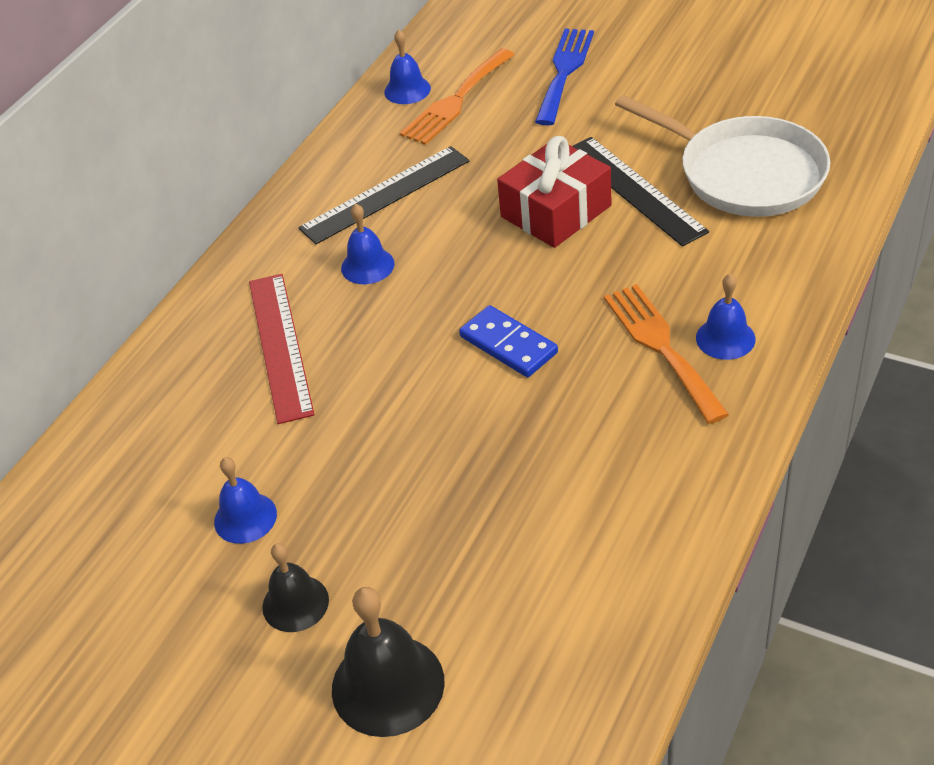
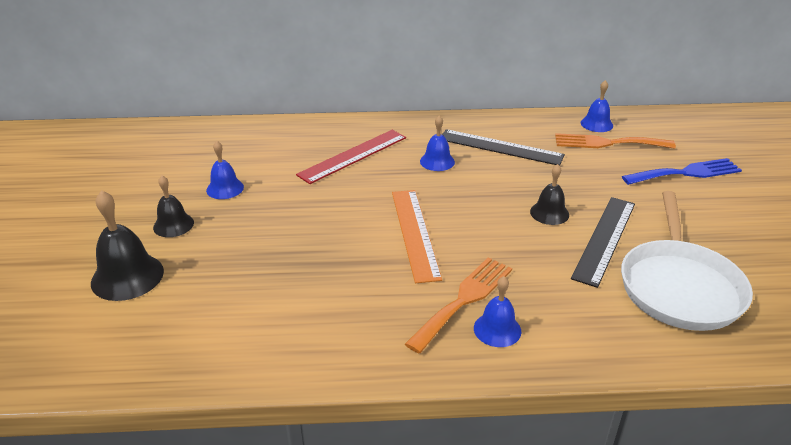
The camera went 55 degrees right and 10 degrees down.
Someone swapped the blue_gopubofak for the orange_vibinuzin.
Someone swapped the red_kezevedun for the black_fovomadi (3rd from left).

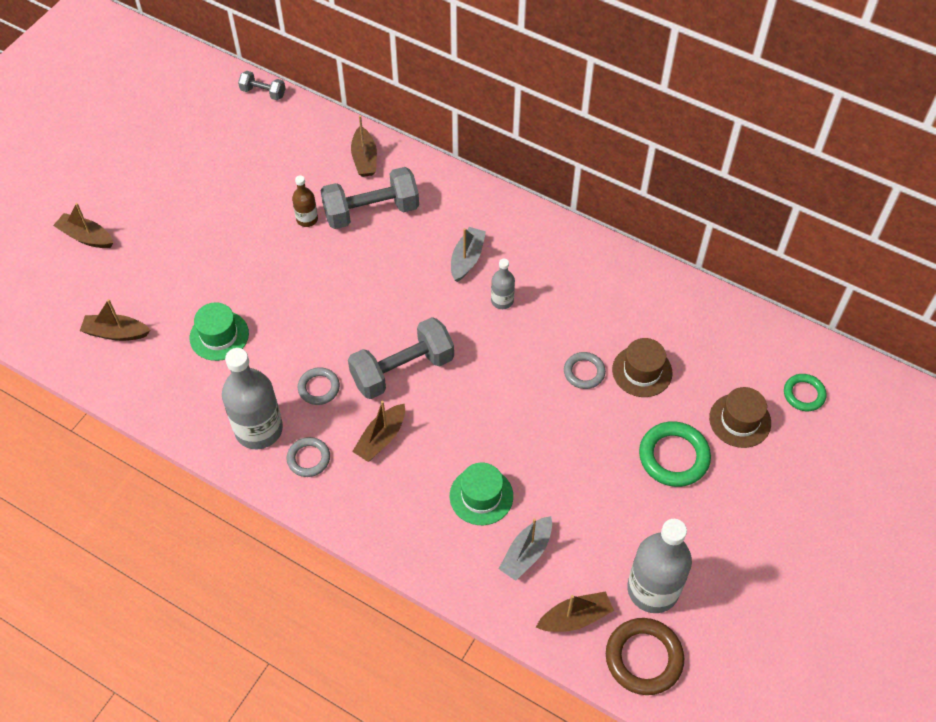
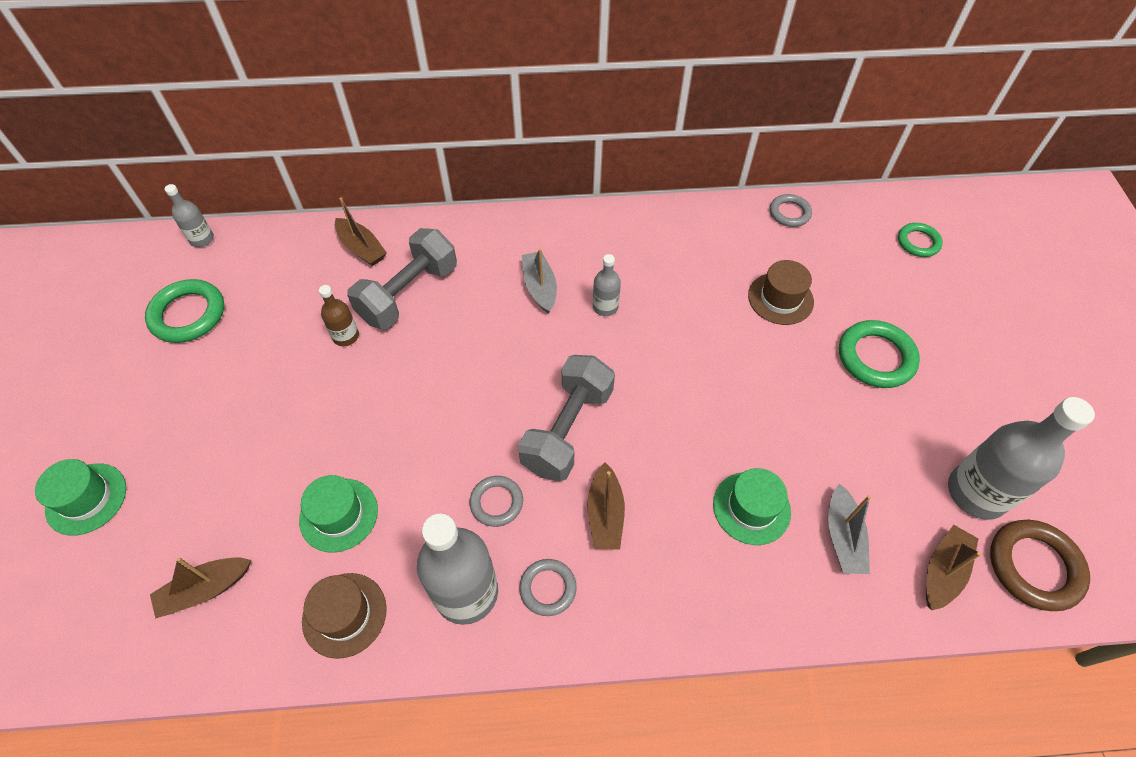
The camera went 35 degrees left and 0 degrees up.
Someone swapped the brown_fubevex (1st from left) for the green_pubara (1st from left).
Someone swapped the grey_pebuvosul (1st from left) for the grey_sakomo (1st from left).
Someone carried the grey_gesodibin (3rd from left).
Someone carried the brown_pubara (2nd from left in the first image).
Someone put down the green_gesodibin (1st from left).

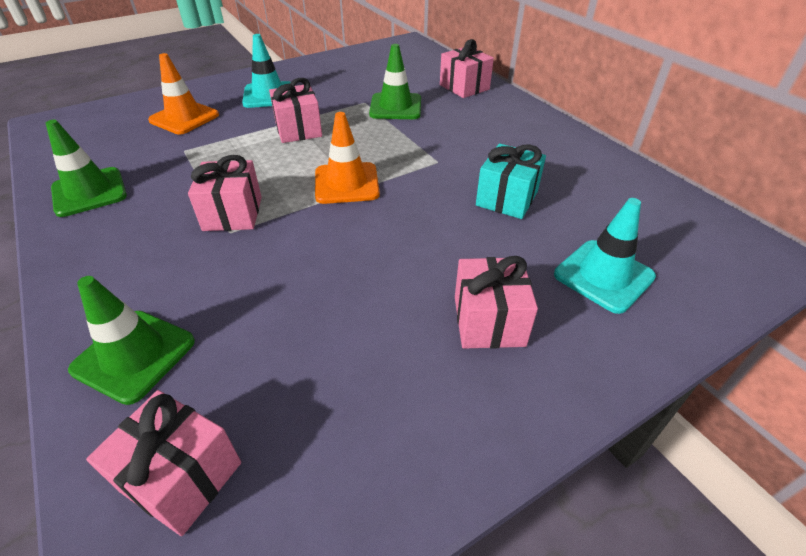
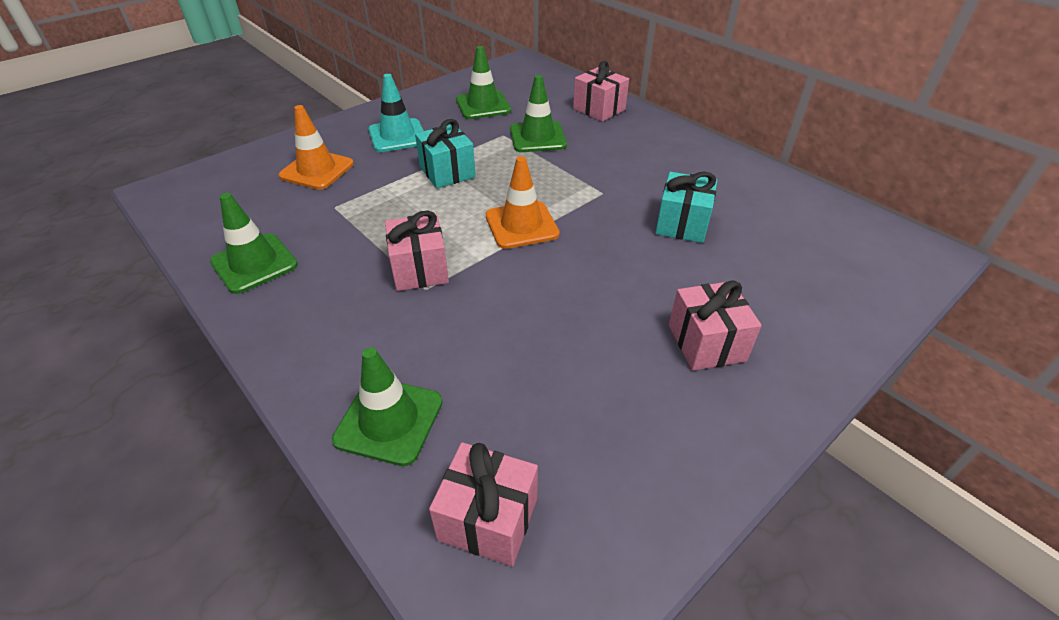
The camera went 10 degrees left and 0 degrees up.
Someone repainted the pink_kezevedun (3rd from left), which became the turquoise_kezevedun (1st from left).
Someone took away the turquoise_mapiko (2nd from left).
Someone put down the green_mapiko (3rd from left).

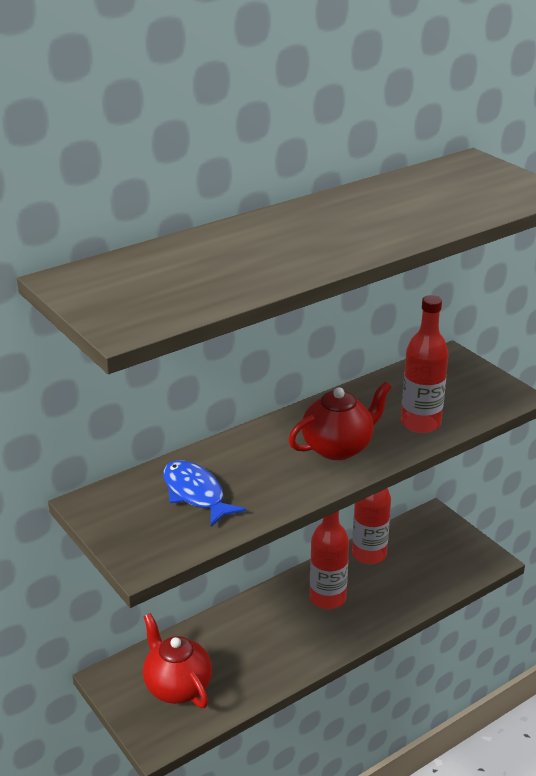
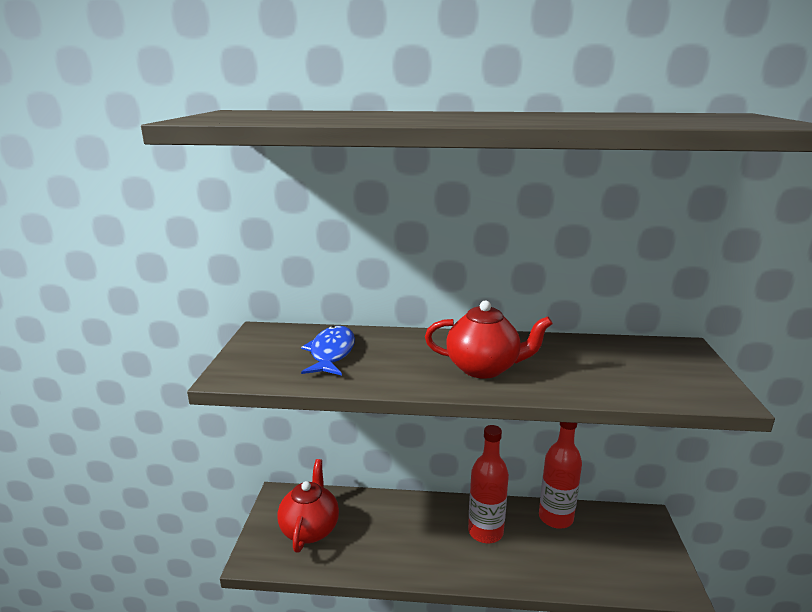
The camera went 40 degrees right and 10 degrees down.
Someone took away the red_sakomo (3rd from left).

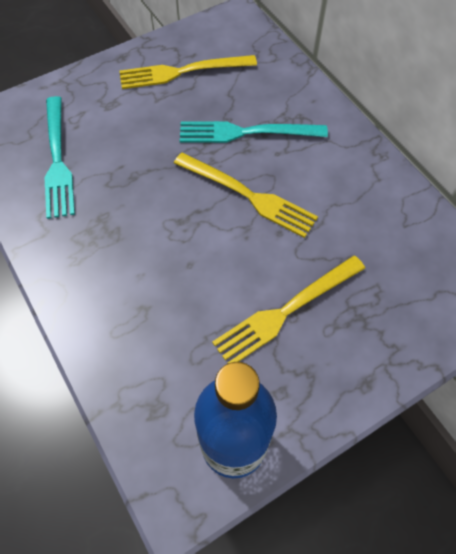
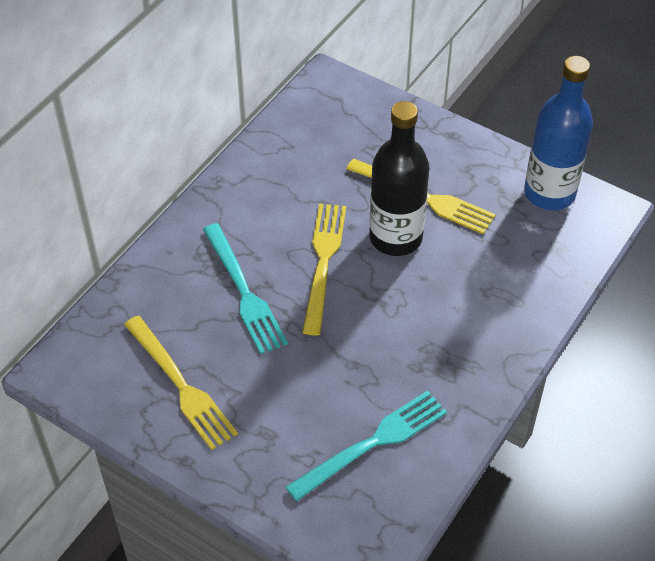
The camera went 115 degrees left and 10 degrees down.
Someone put down the black_sakomo.

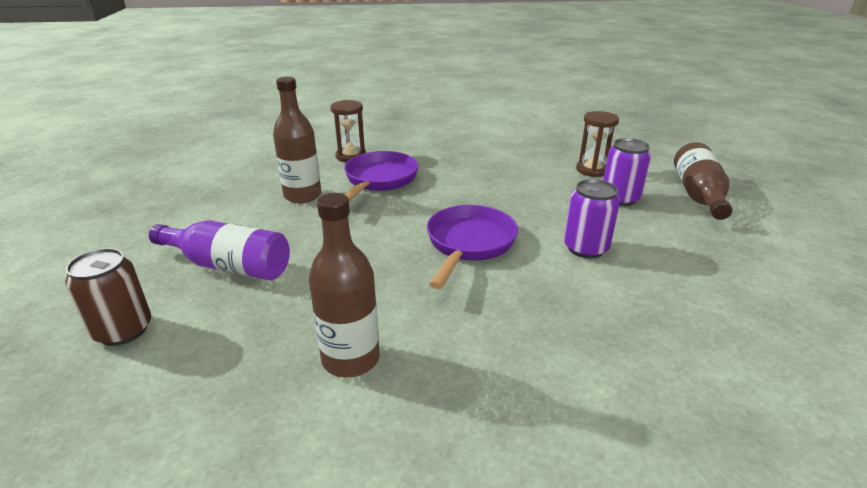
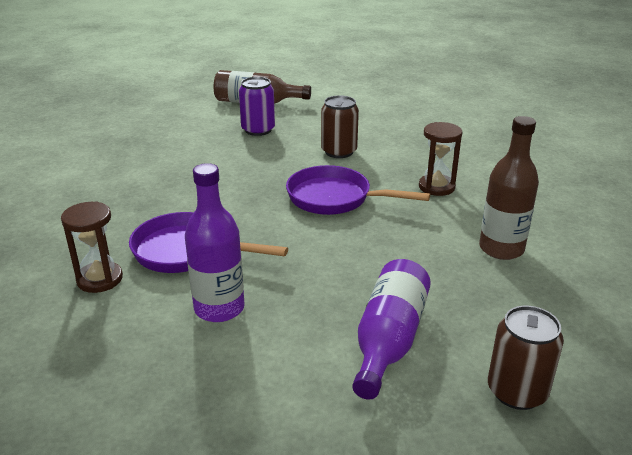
The camera went 90 degrees left and 0 degrees up.
Someone repainted the brown_sakomo (1st from left), which became the purple_sakomo (1st from left).
Someone repainted the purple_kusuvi (1st from left), which became the brown_kusuvi (1st from left).
Someone carried the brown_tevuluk (2nd from left).

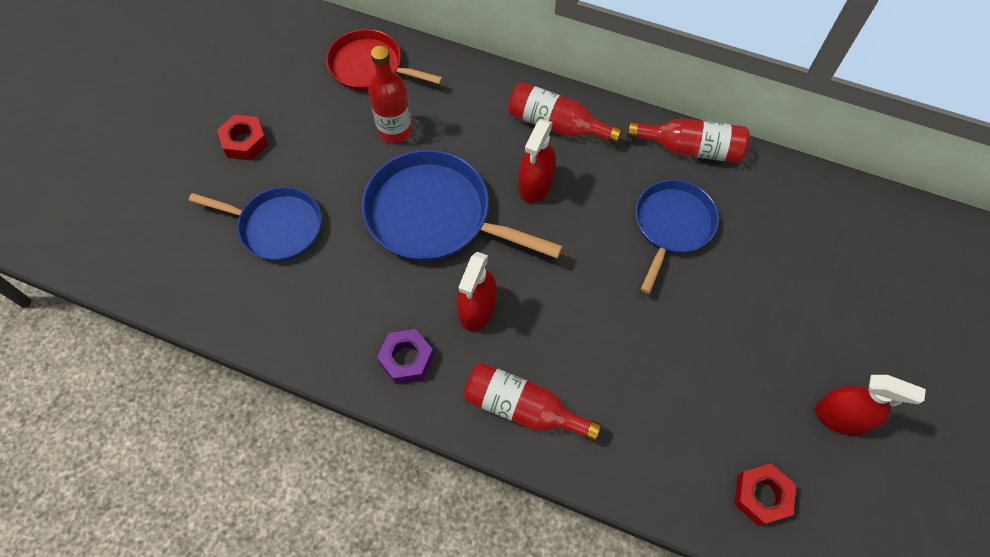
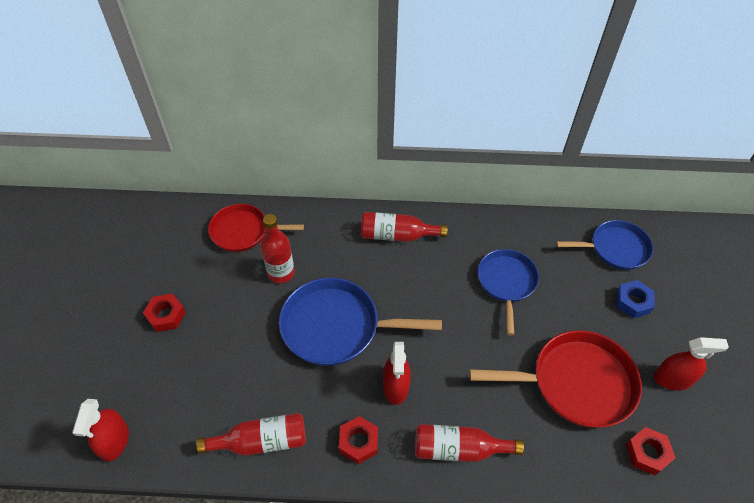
The camera went 20 degrees left and 10 degrees down.
Someone carried the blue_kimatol (1st from left in the first image).
Someone repainted the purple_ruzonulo, which became the red_ruzonulo (2nd from left).
Someone carried the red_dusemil (2nd from left in the first image).
Someone carried the red_sakomo (4th from left in the first image).
Someone put down the red_kimatol (2nd from left).
Someone put down the blue_ruzonulo.

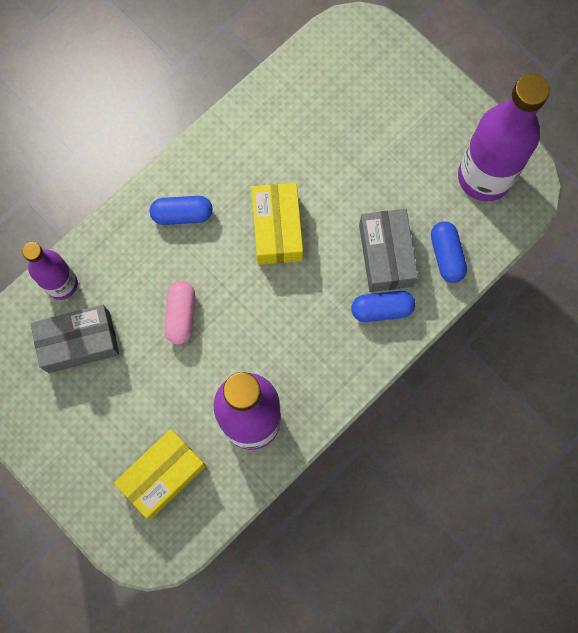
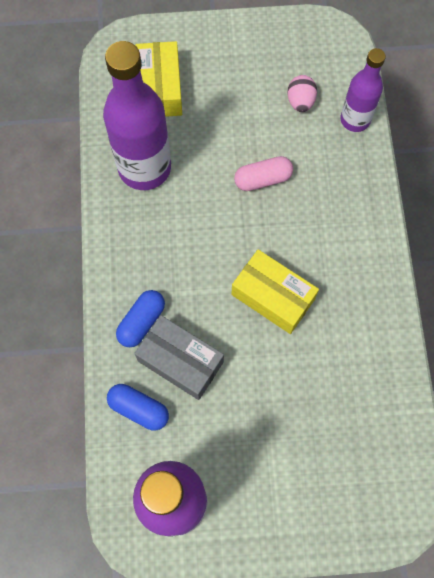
The camera went 130 degrees right and 5 degrees down.
Someone swapped the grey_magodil (1st from left) for the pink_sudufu.
Someone took away the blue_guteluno (1st from left).
Someone rotated the pink_guteluno by 60 degrees counterclockwise.

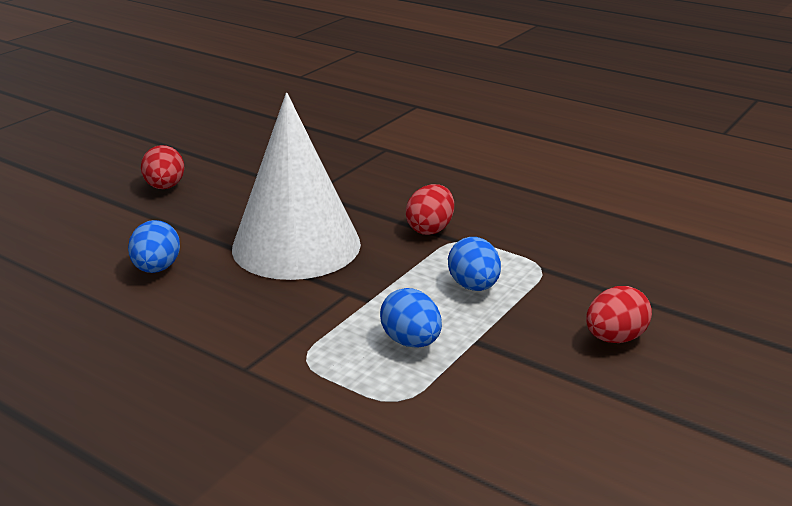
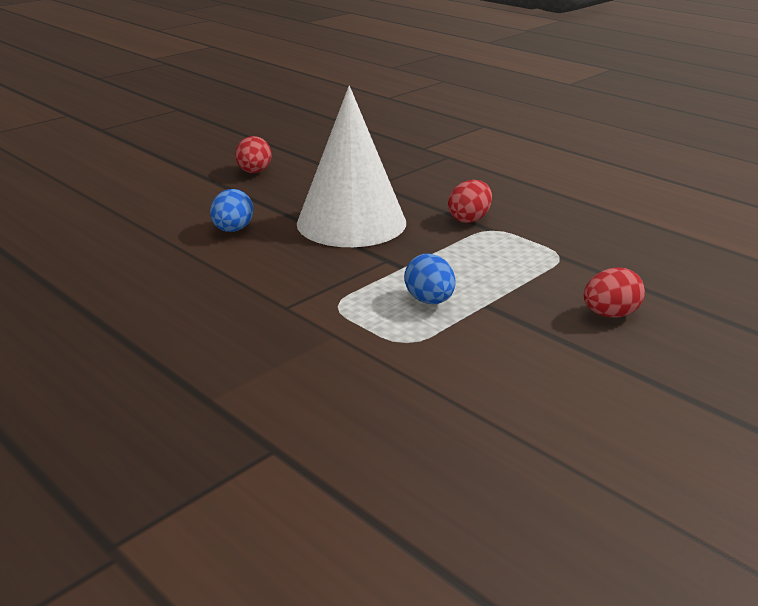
The camera went 10 degrees right and 0 degrees up.
Someone took away the blue_sudufu (3rd from left).

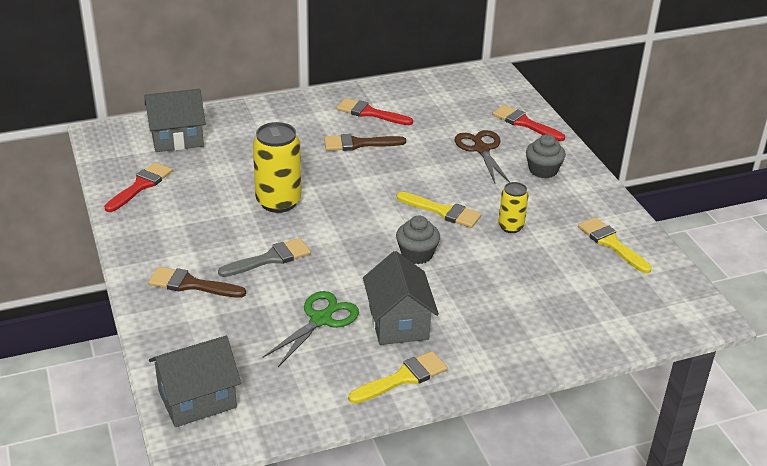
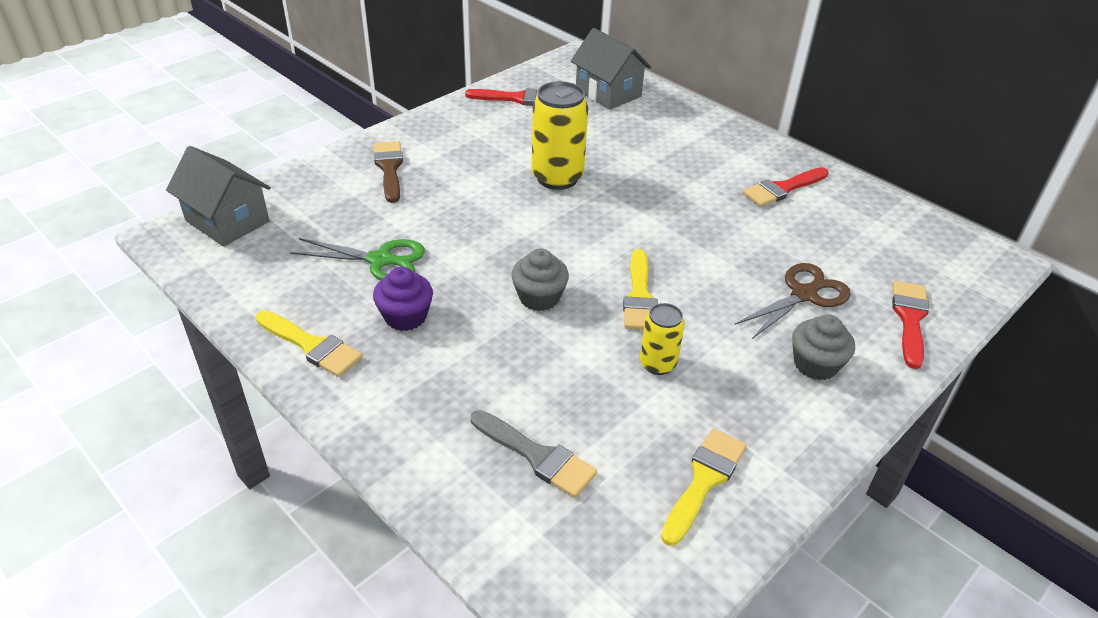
The camera went 65 degrees right and 5 degrees up.
Someone carried the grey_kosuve.
Someone took away the brown_kosuve (2nd from left).
Someone rotated the red_kosuve (2nd from left) by 120 degrees counterclockwise.
Someone swapped the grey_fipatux (3rd from left) for the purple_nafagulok.

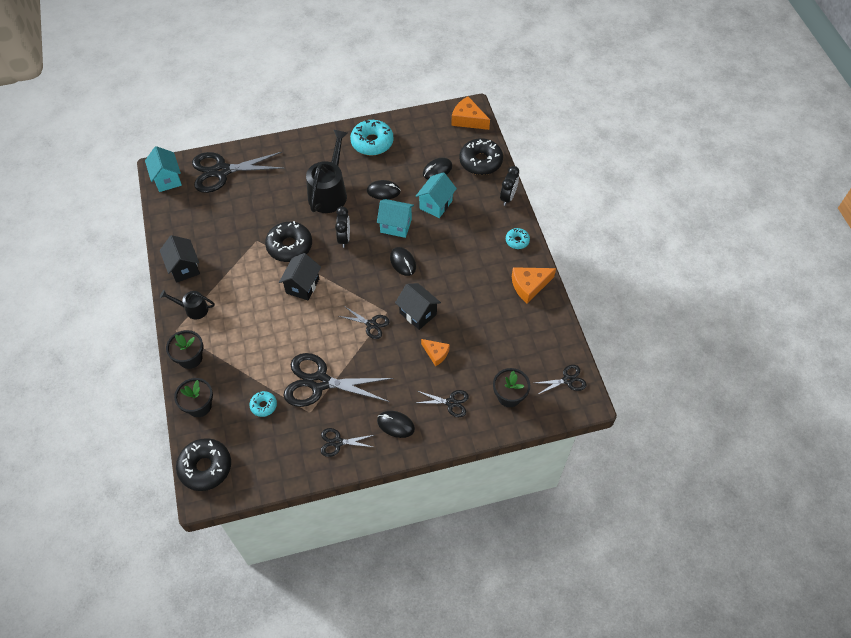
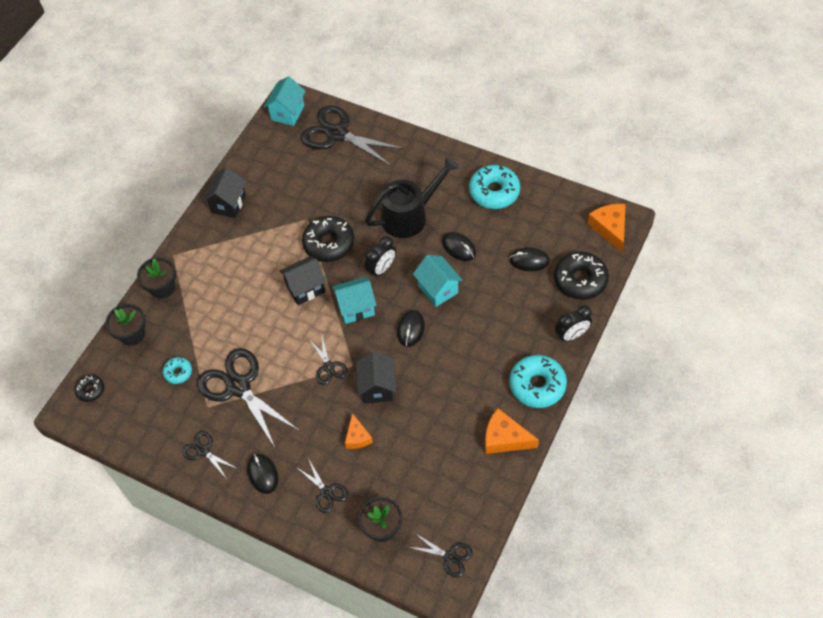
The camera went 45 degrees right and 0 degrees up.
Someone took away the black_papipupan (1st from left).
Someone scaled the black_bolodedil (1st from left) by 0.52.
Someone carried the turquoise_fipatux (3rd from left in the first image).
Someone scaled the turquoise_bolodedil (3rd from left) by 1.91.

